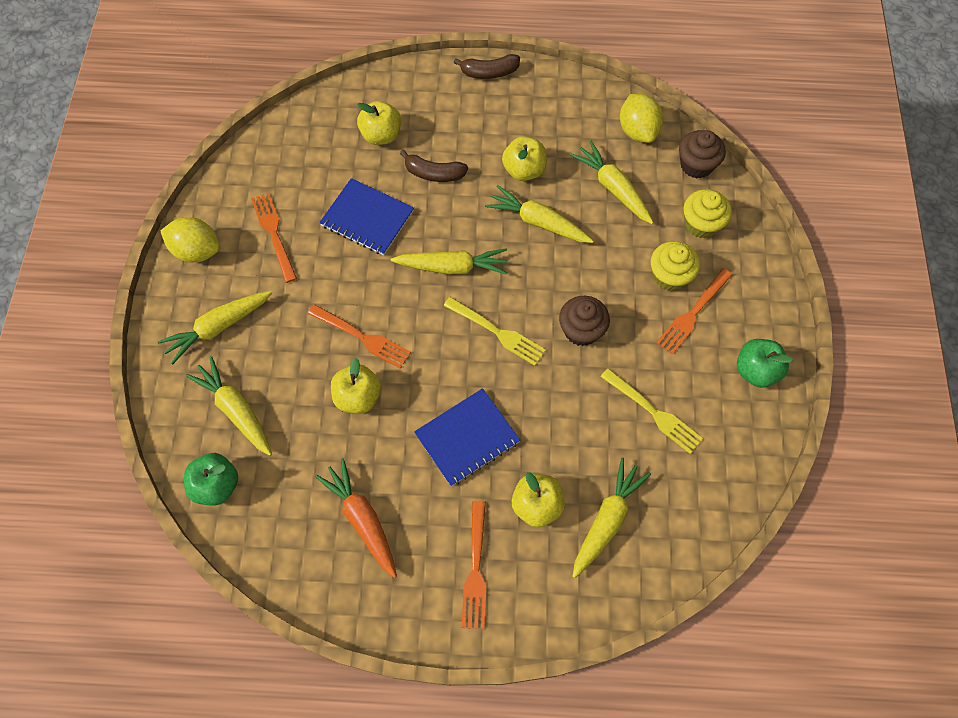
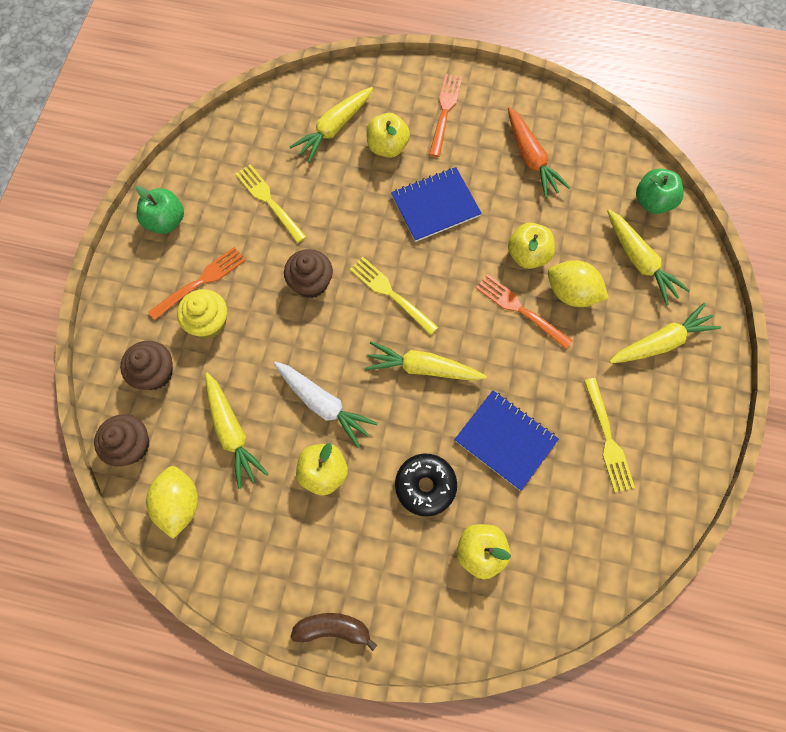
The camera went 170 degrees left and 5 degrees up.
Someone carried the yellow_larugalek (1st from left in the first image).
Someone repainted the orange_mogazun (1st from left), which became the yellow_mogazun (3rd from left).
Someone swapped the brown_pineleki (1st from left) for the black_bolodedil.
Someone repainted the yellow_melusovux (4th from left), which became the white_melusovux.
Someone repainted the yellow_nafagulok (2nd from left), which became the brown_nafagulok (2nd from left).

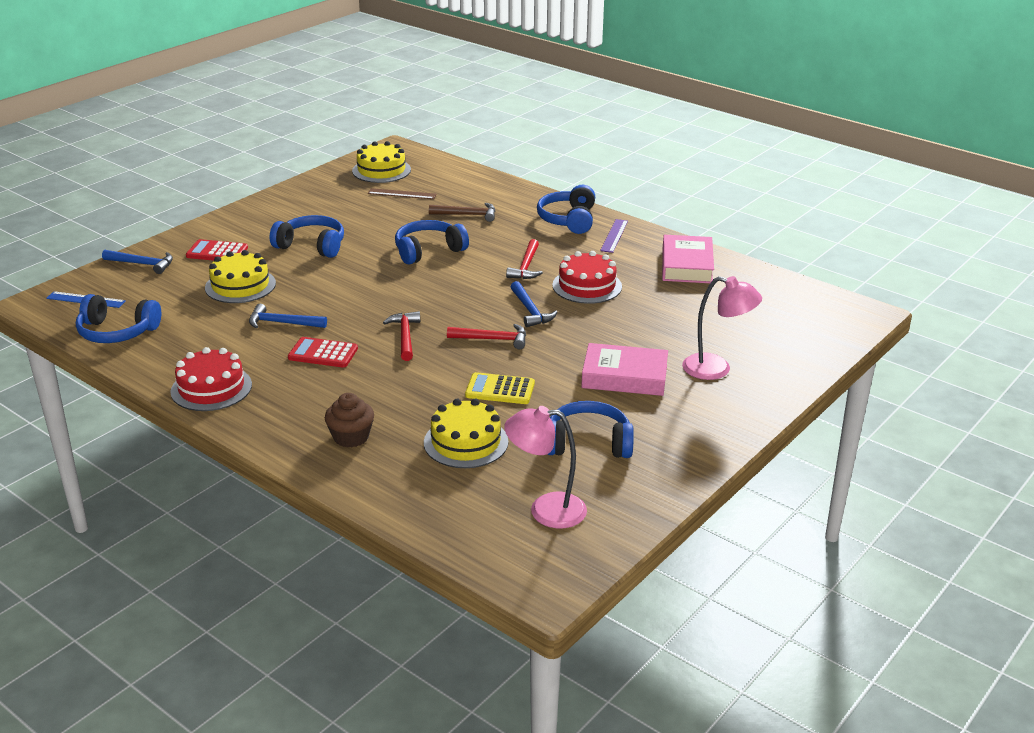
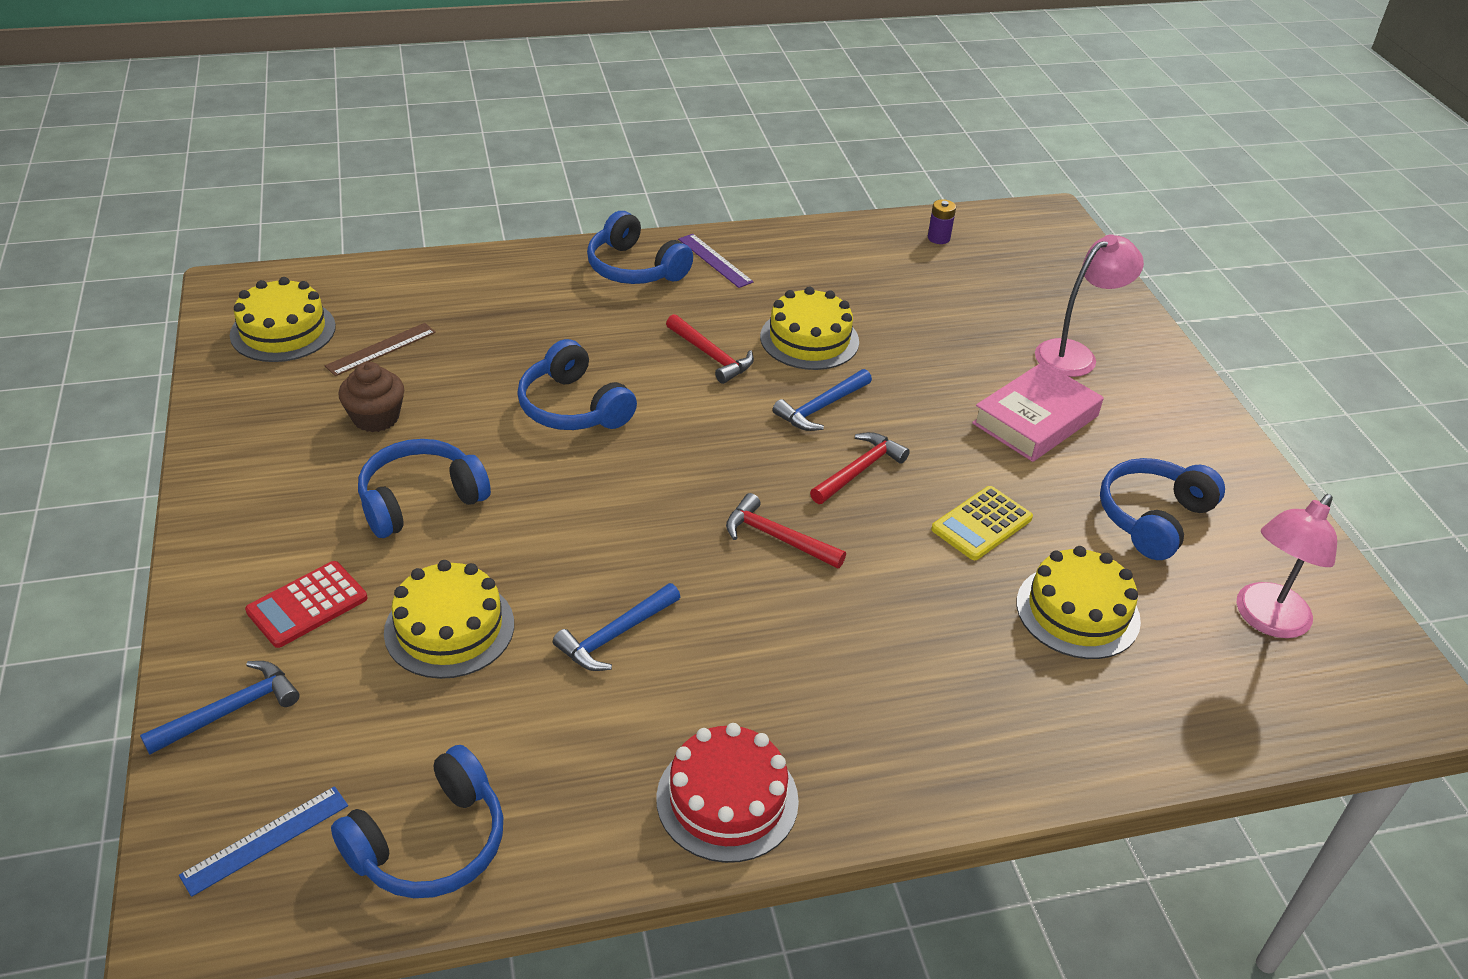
The camera went 55 degrees left and 10 degrees up.
Someone took away the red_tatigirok (2nd from left).
Someone carried the brown_nafagulok.
Someone rotated the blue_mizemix (3rd from left) by 45 degrees counterclockwise.
Someone took away the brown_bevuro.
Someone rotated the blue_bevuro (3rd from left) by 120 degrees clockwise.
Someone repainted the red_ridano (2nd from left), which became the yellow_ridano (3rd from left).
Someone took away the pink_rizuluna (2nd from left).
Someone put down the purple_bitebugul.

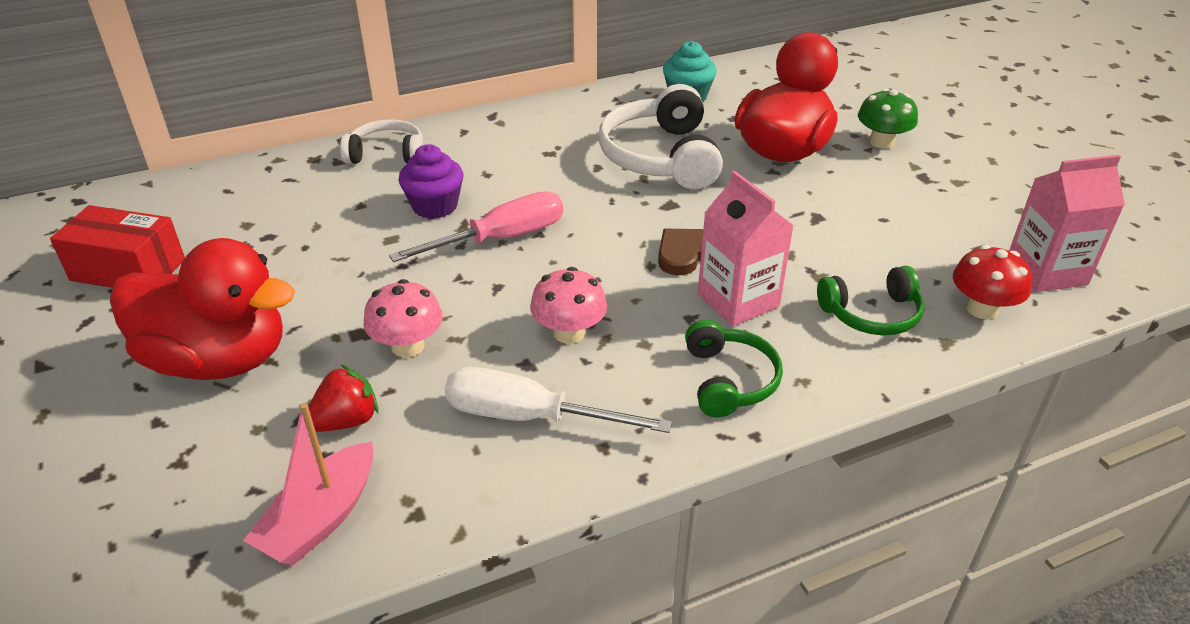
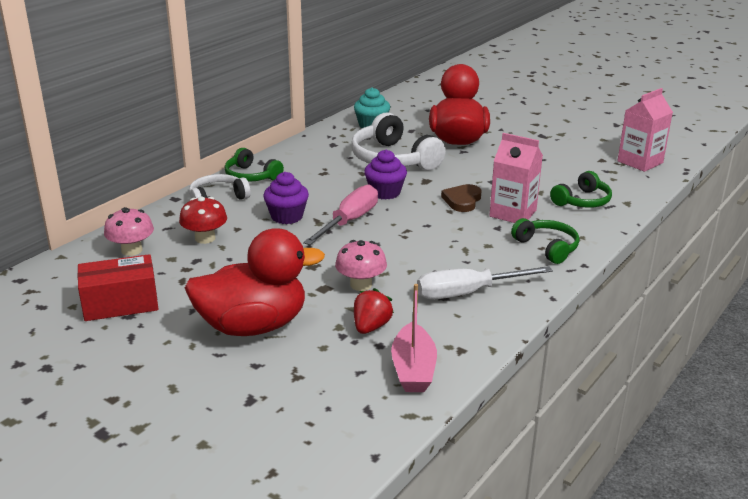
The camera went 30 degrees left and 10 degrees down.
Someone carried the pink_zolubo (2nd from left in the first image).
Someone took away the green_zolubo.
Someone carried the red_zolubo.
Someone put down the green_mizemix (1st from left).
Someone put down the purple_nafagulok (2nd from left).

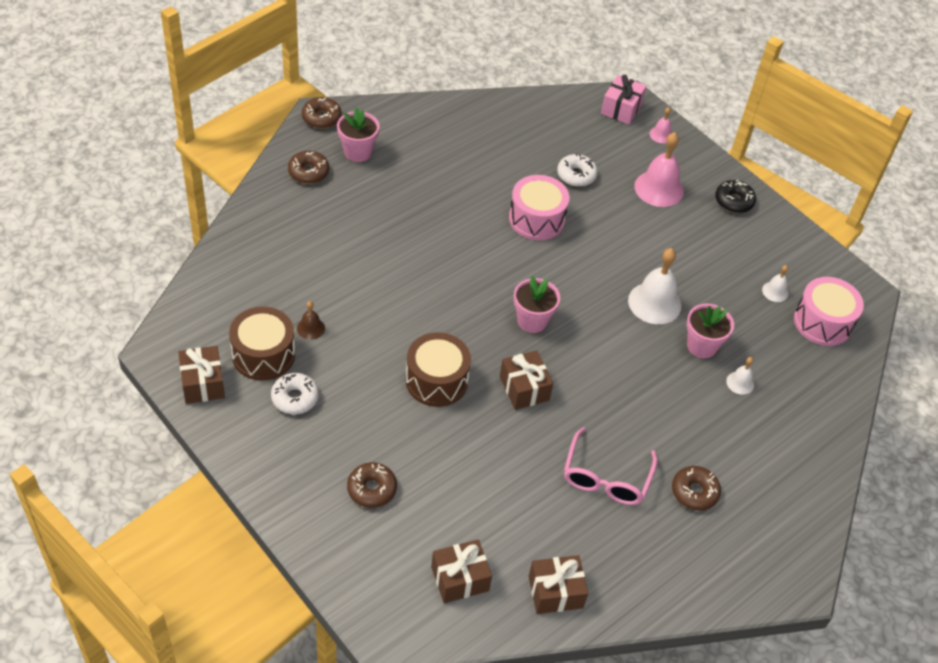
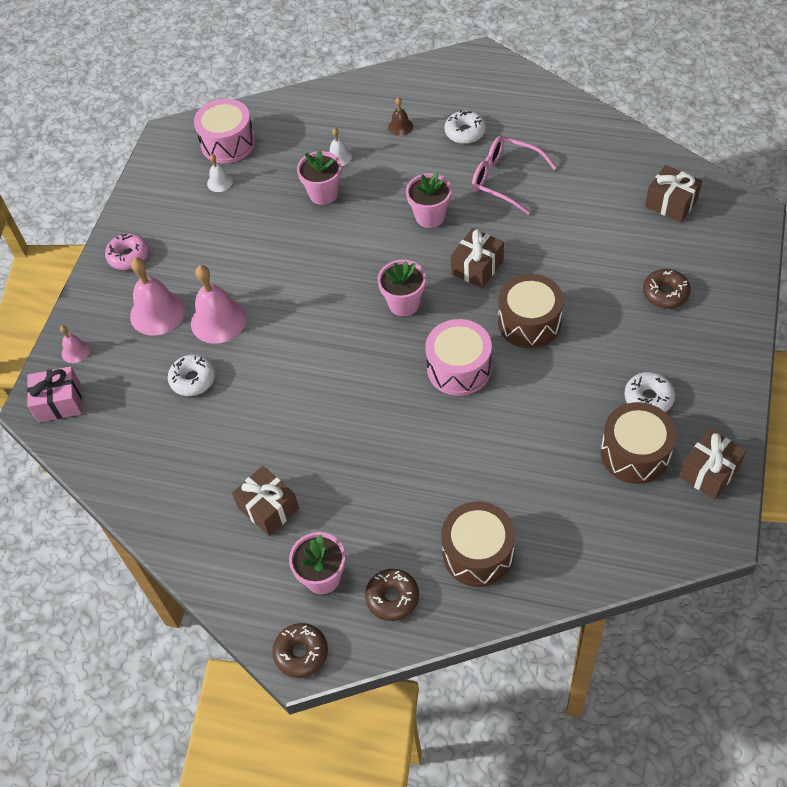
The camera went 115 degrees left and 5 degrees up.
Someone carried the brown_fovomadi.
Someone carried the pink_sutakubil (1st from left in the first image).
Someone carried the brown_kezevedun (4th from left in the first image).
Someone rotated the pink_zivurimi by 135 degrees counterclockwise.
Someone took away the white_fovomadi (1st from left).
Someone repainted the brown_bolodedil (4th from left), which became the white_bolodedil (2nd from left).
Someone repainted the black_bolodedil, which became the pink_bolodedil.
Someone put down the pink_fovomadi (3rd from left).
Someone put down the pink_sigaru (4th from left).
Someone put down the brown_sutakubil (1st from left).

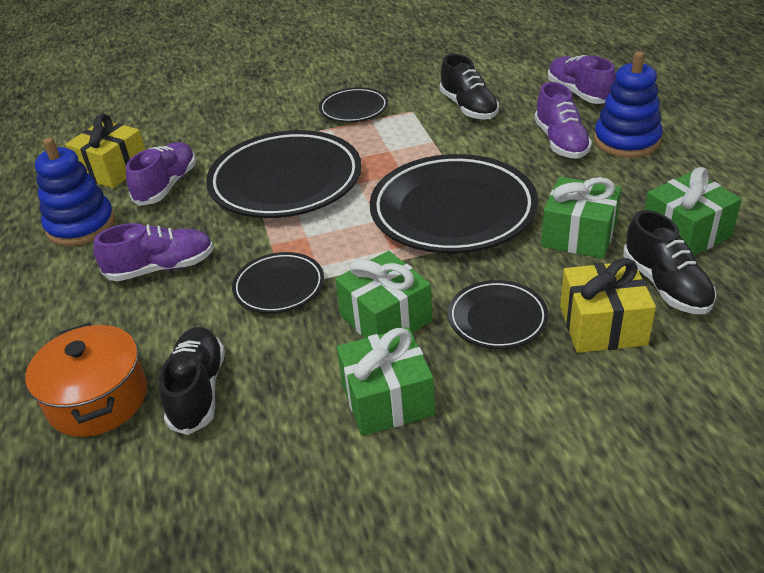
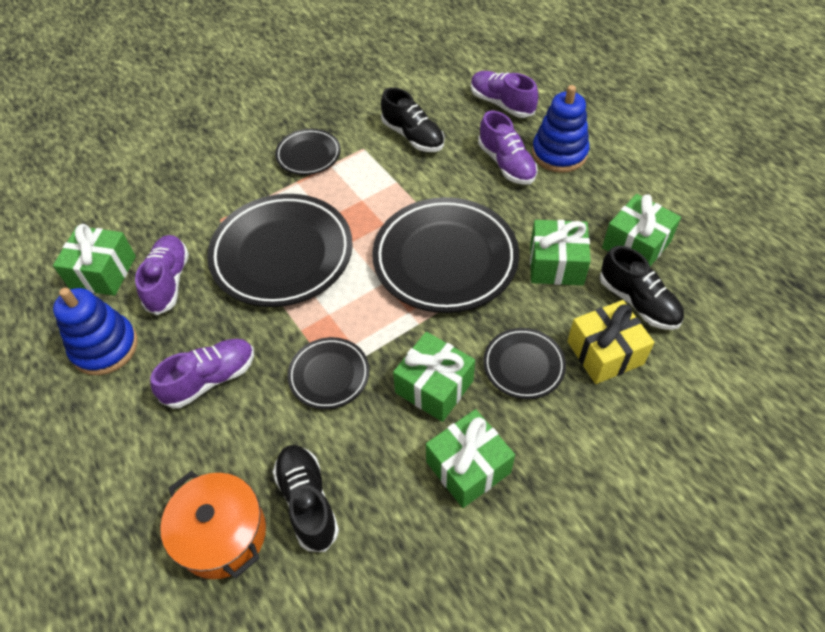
The camera went 20 degrees left and 15 degrees up.
Someone repainted the yellow_kezevedun (1st from left), which became the green_kezevedun (1st from left).

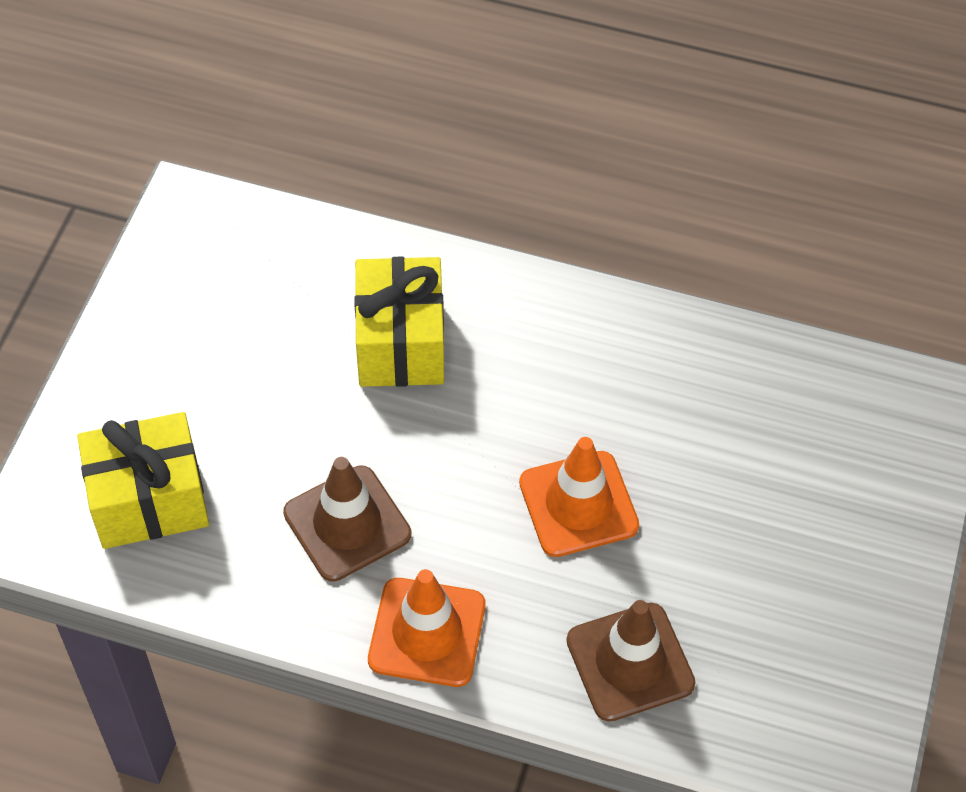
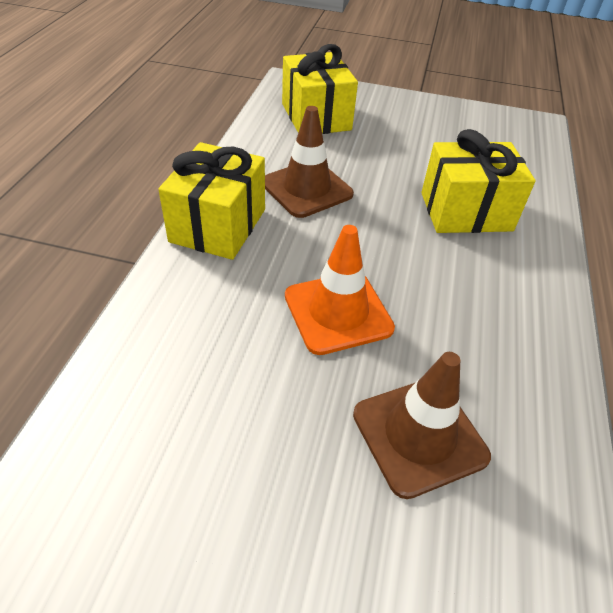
The camera went 85 degrees right and 10 degrees down.
Someone swapped the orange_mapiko (1st from left) for the yellow_kezevedun (1st from left).
Someone carried the brown_mapiko (2nd from left).

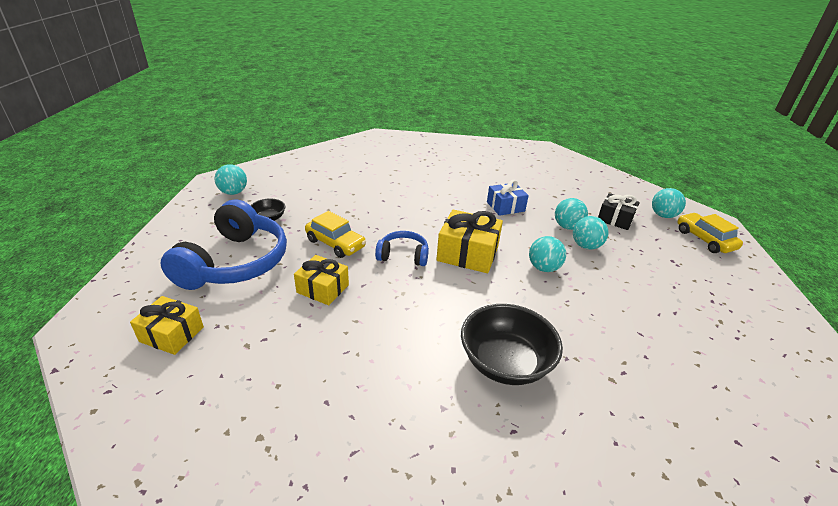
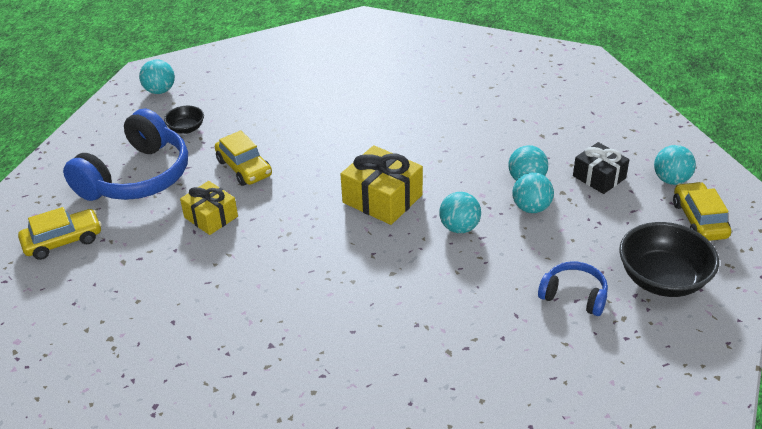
The camera went 20 degrees right and 5 degrees up.
Someone swapped the yellow_kezevedun (1st from left) for the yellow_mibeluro (1st from left).
Someone carried the blue_mizemix (2nd from left).
Someone carried the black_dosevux (2nd from left).
Someone took away the blue_kezevedun.

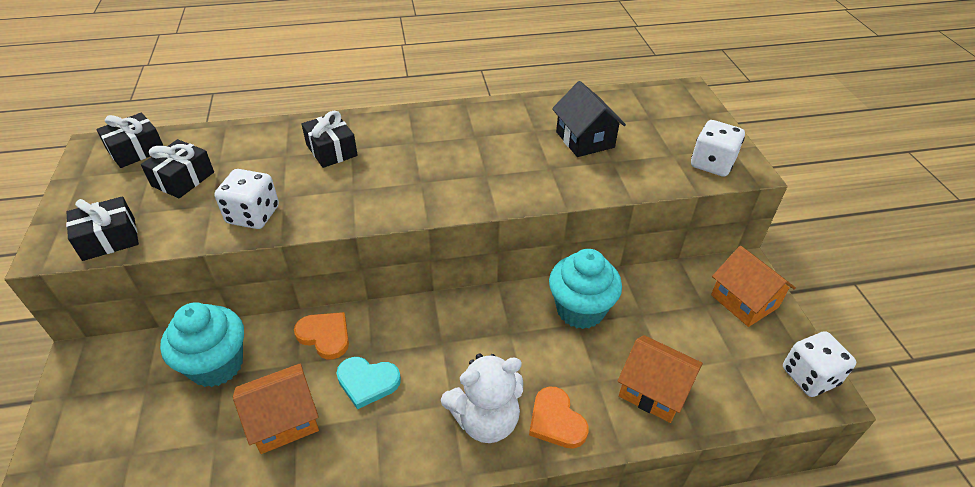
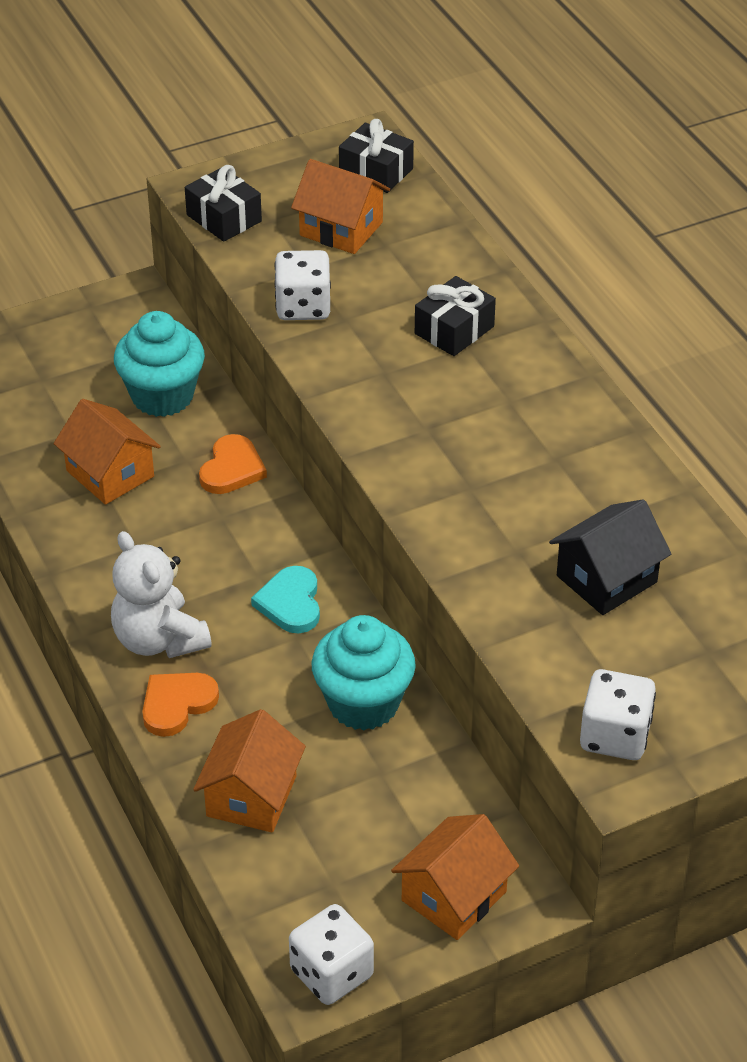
The camera went 75 degrees right and 0 degrees up.
Someone swapped the black_kezevedun (3rd from left) for the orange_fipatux (3rd from left).
Someone carried the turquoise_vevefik.

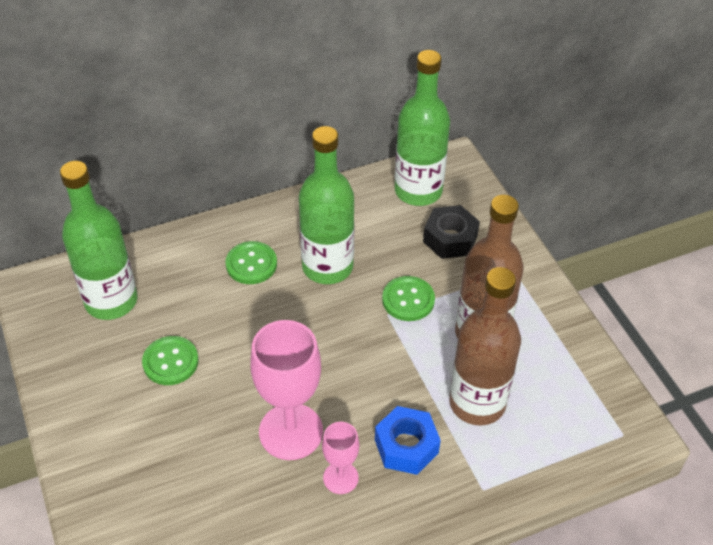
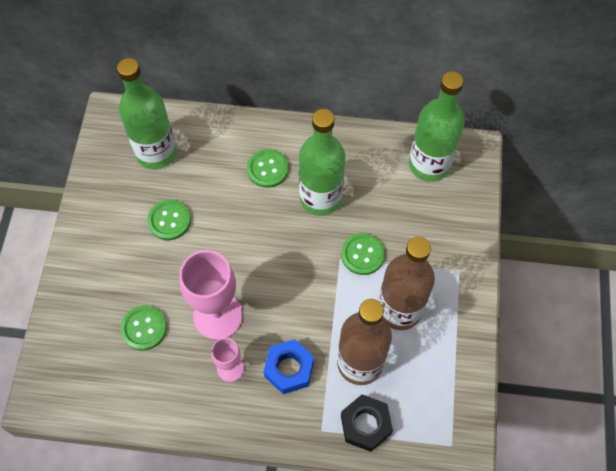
The camera went 30 degrees right and 15 degrees up.
Someone carried the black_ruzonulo.
Someone put down the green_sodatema (1st from left).

